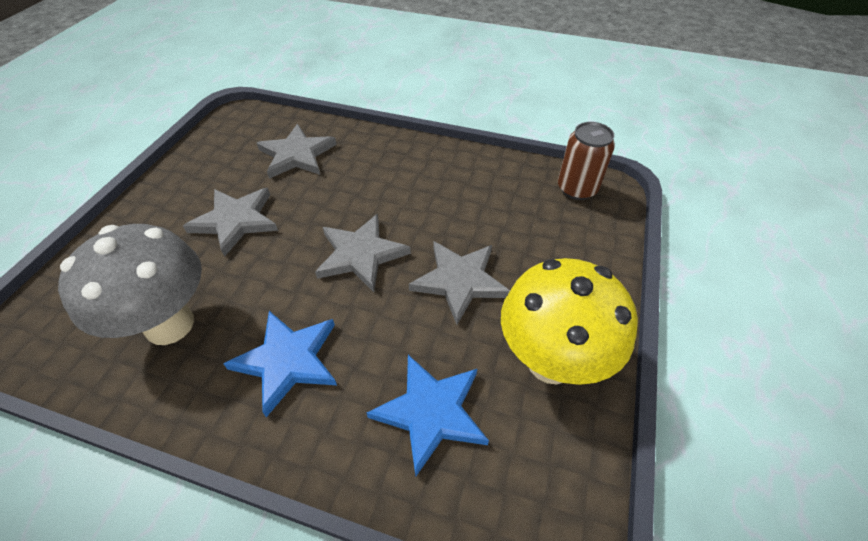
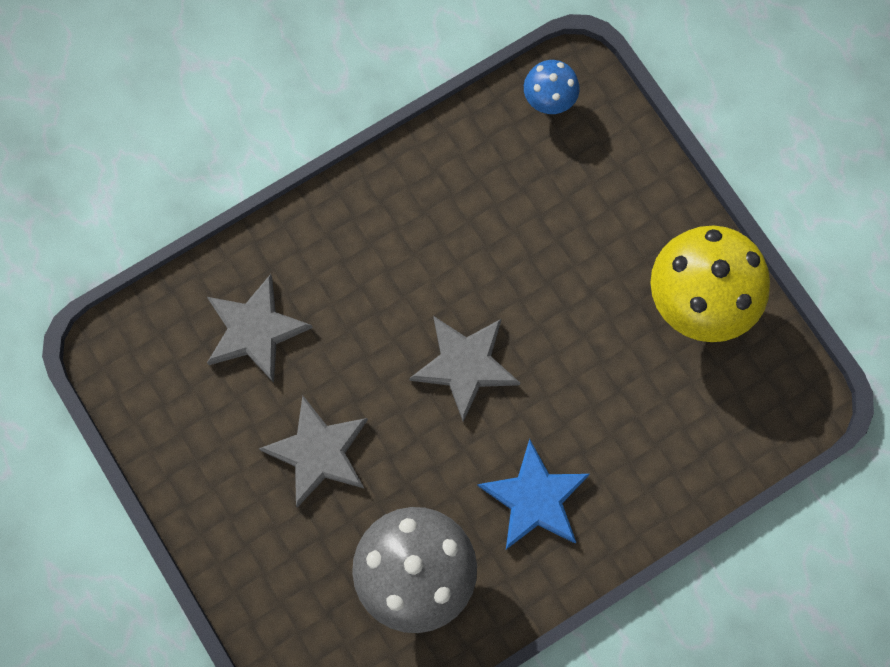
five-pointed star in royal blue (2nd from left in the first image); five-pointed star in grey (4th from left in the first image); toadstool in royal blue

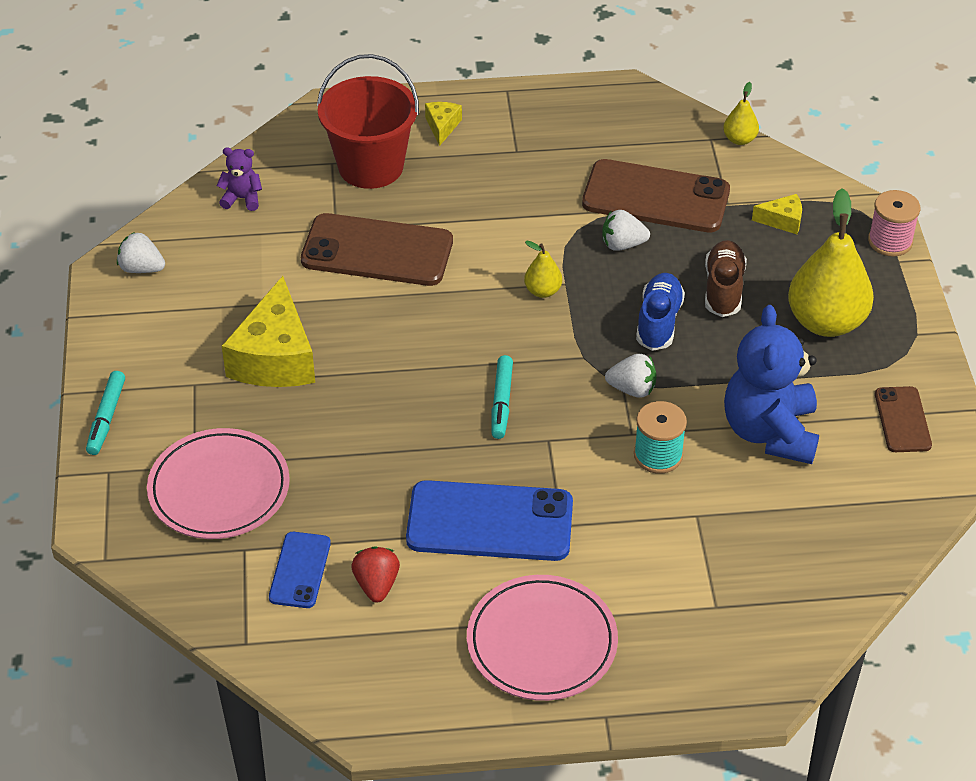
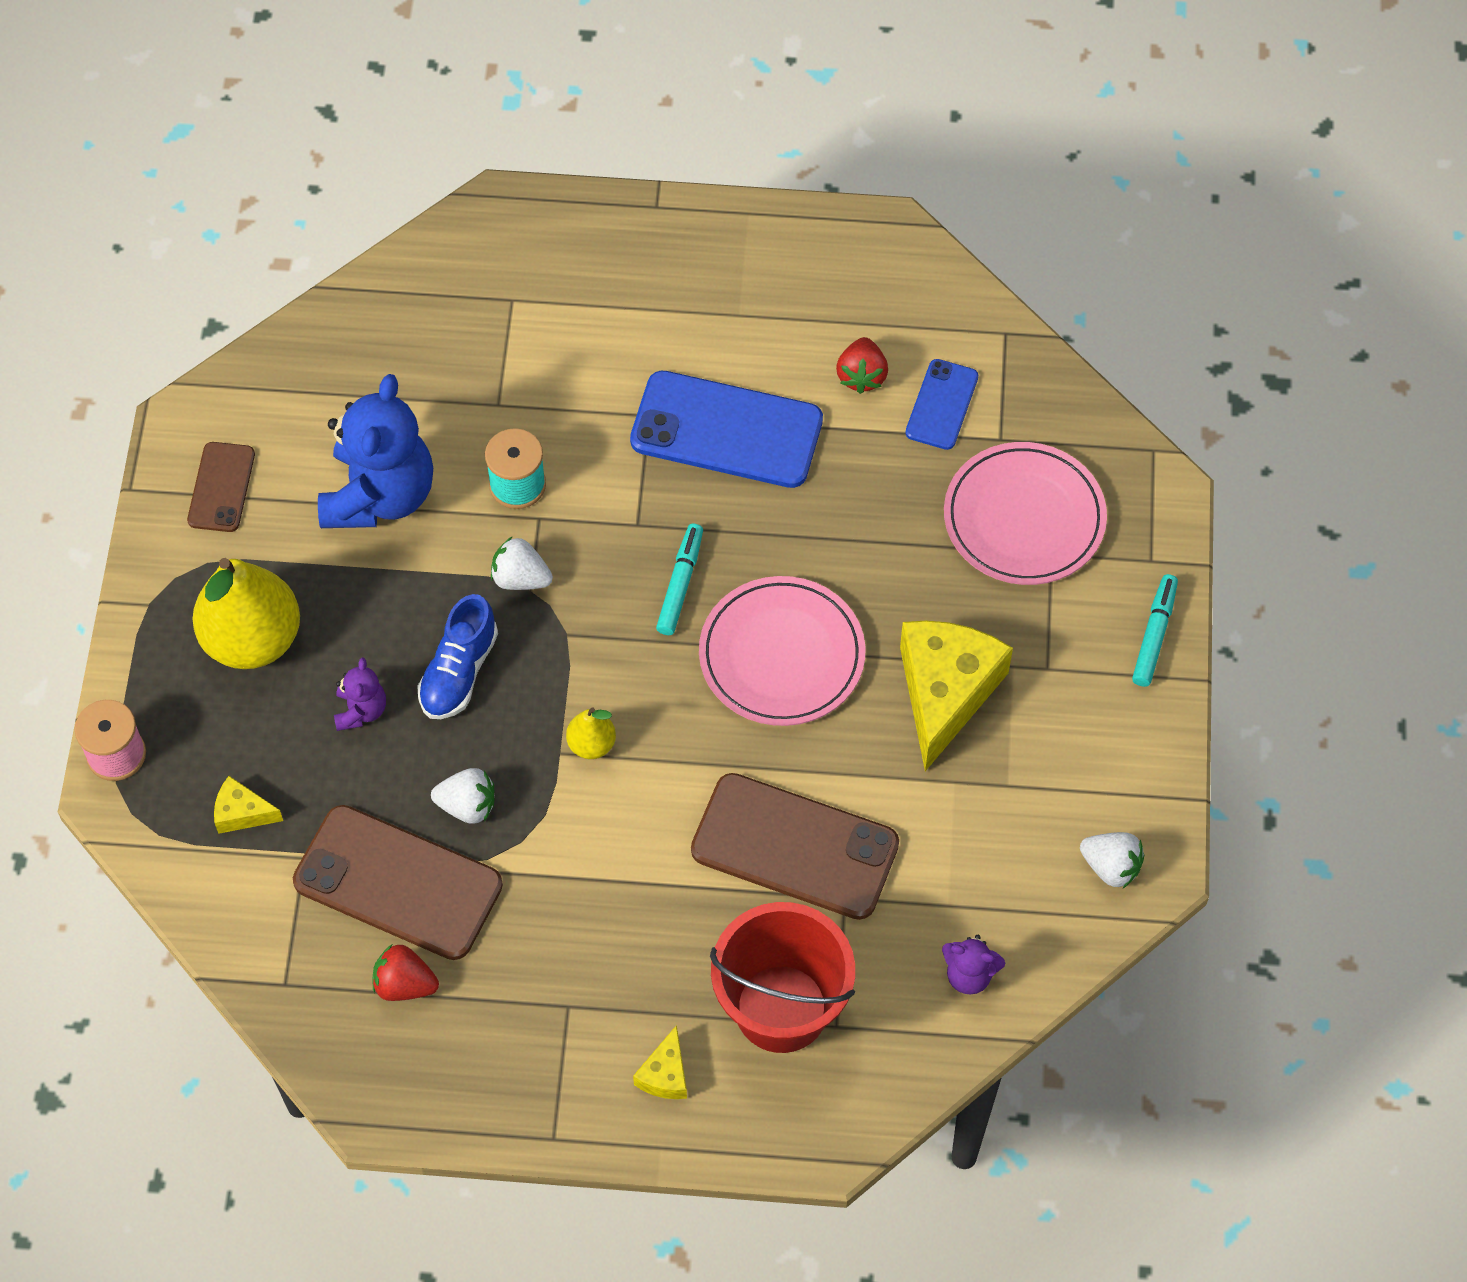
flat dish in pink (1st from left); teddy in violet (1st from left); toy pear in bright yellow (2nd from left in the first image); toy strawberry in scarlet (1st from left)

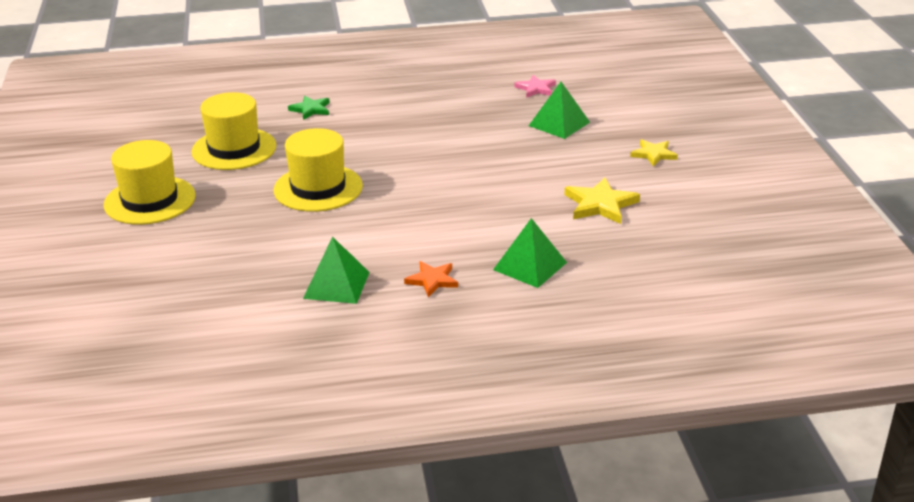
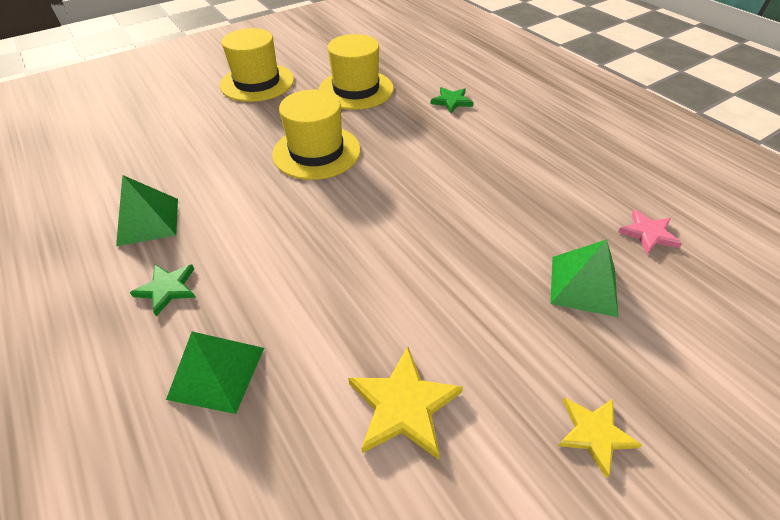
five-pointed star in leaf-green (1st from left)

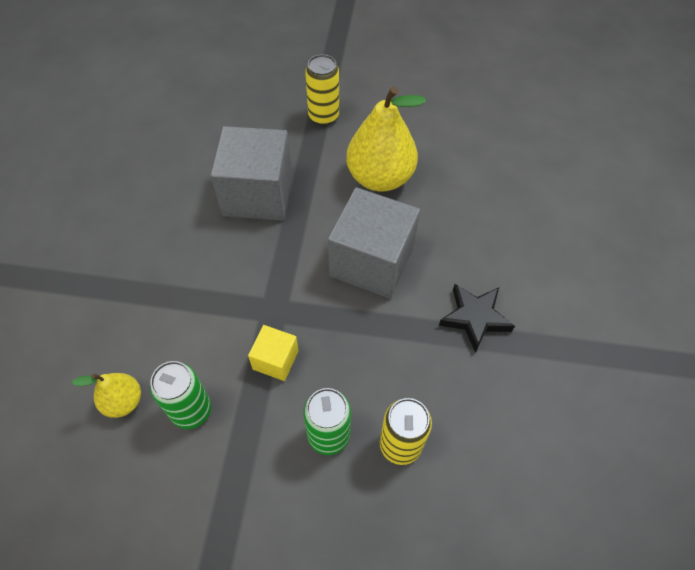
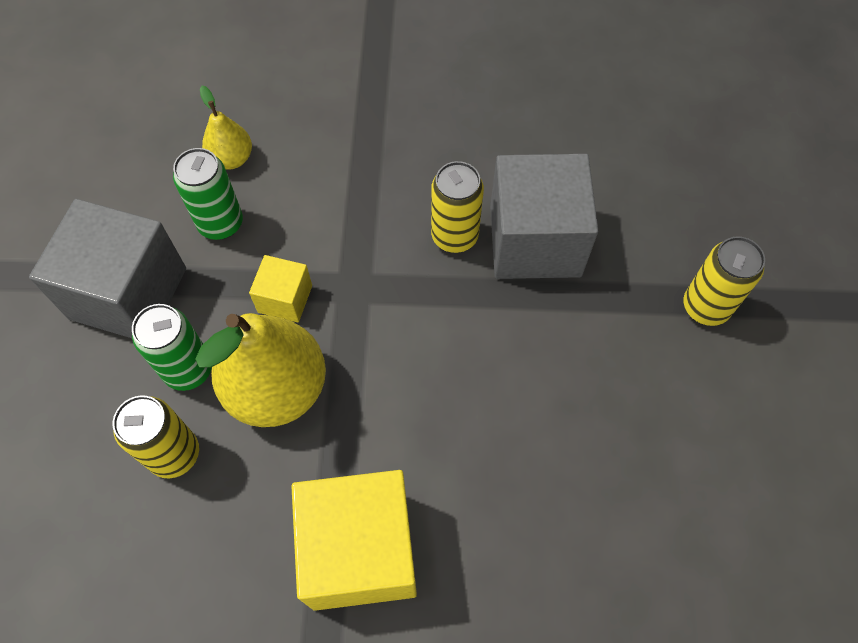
solid cube in grey (1st from left); toy pear in bright yellow (2nd from left); solid cube in bright yellow (2nd from left); tin in bright yellow (2nd from left)

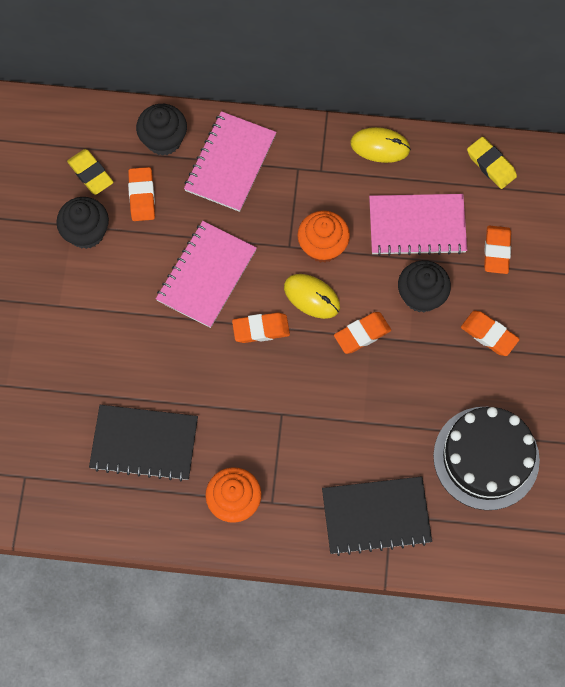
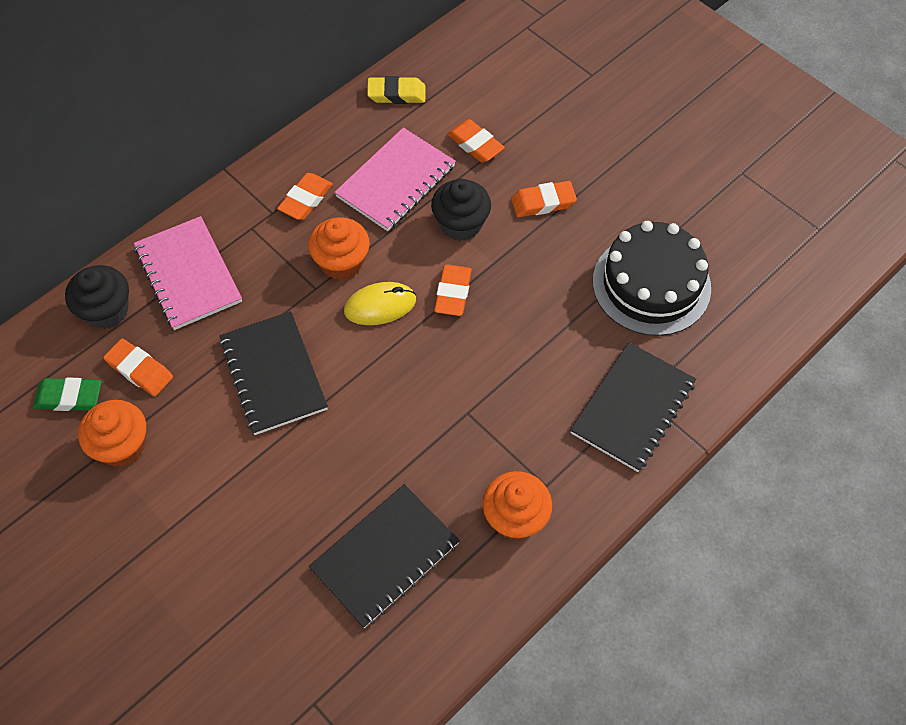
muffin in orange-coloured (1st from left); pencil eraser in leaf-green; exercise book in black (1st from left); pencil eraser in orange-coloured (2nd from left); mouse in bright yellow (2nd from left in the first image)

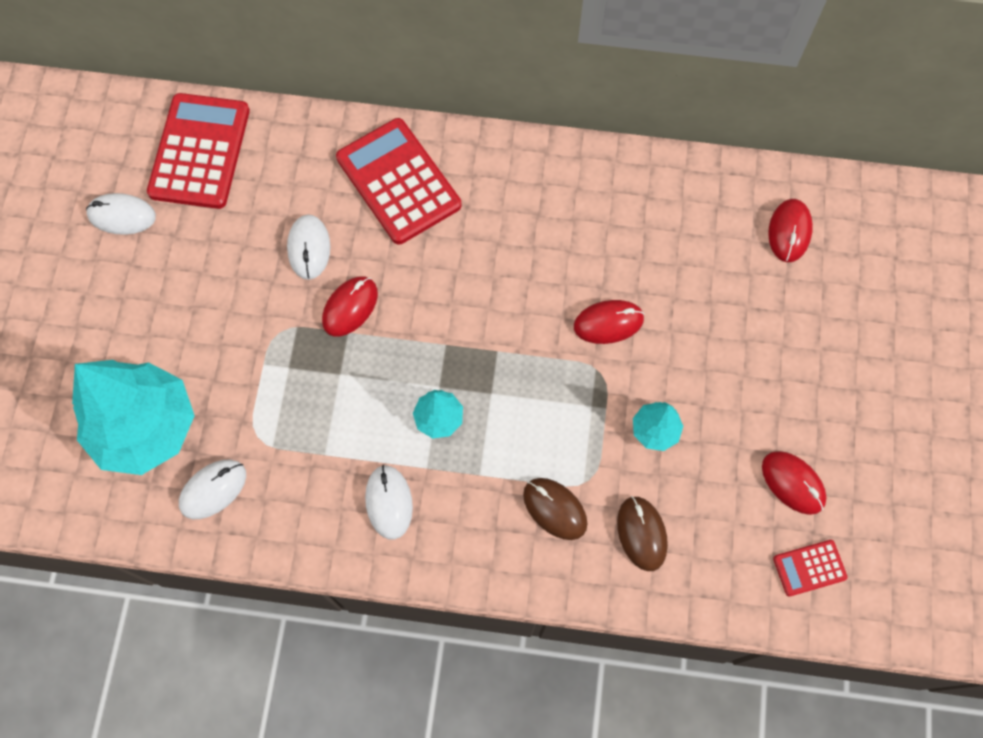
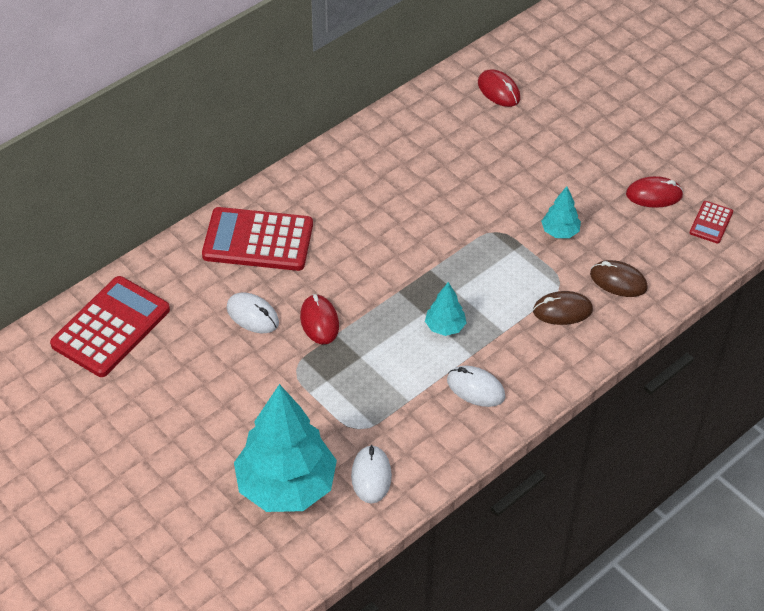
mouse in white (1st from left in the first image); pocket calculator in scarlet (1st from left); mouse in scarlet (2nd from left in the first image)

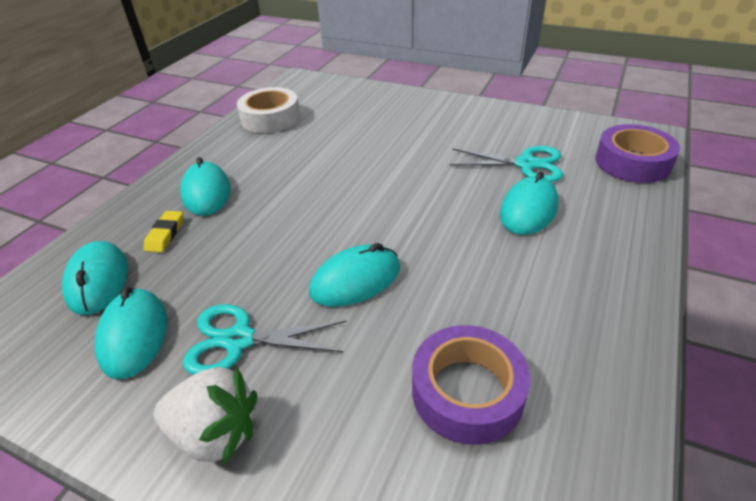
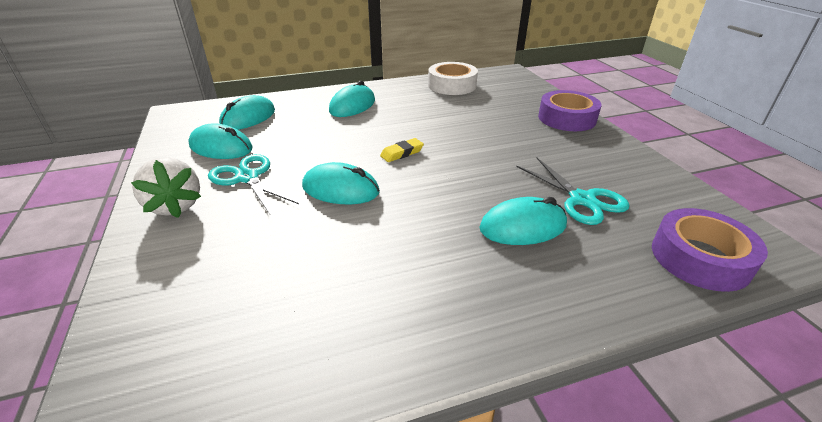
mouse in teal (1st from left); pencil eraser in bright yellow; roll of tape in violet (1st from left)

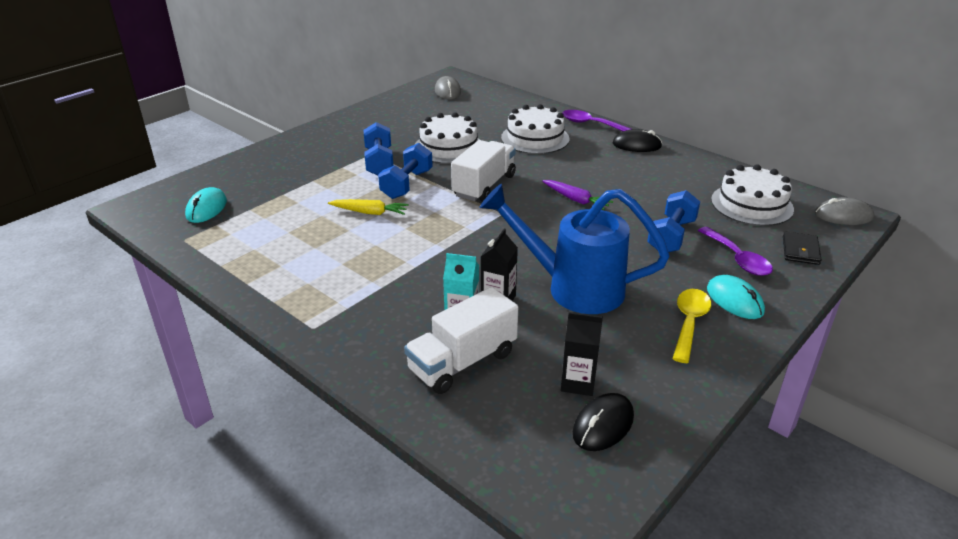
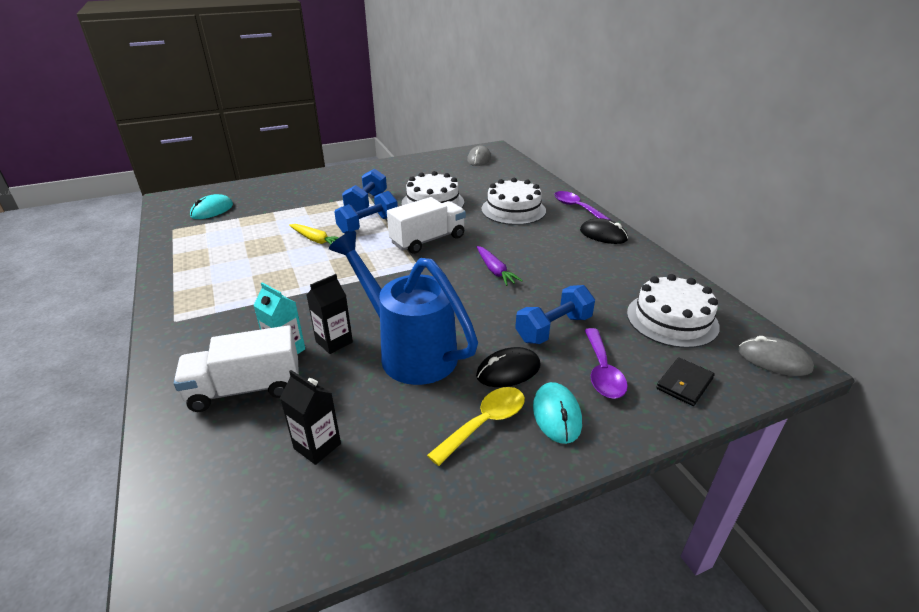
mouse in black (1st from left)

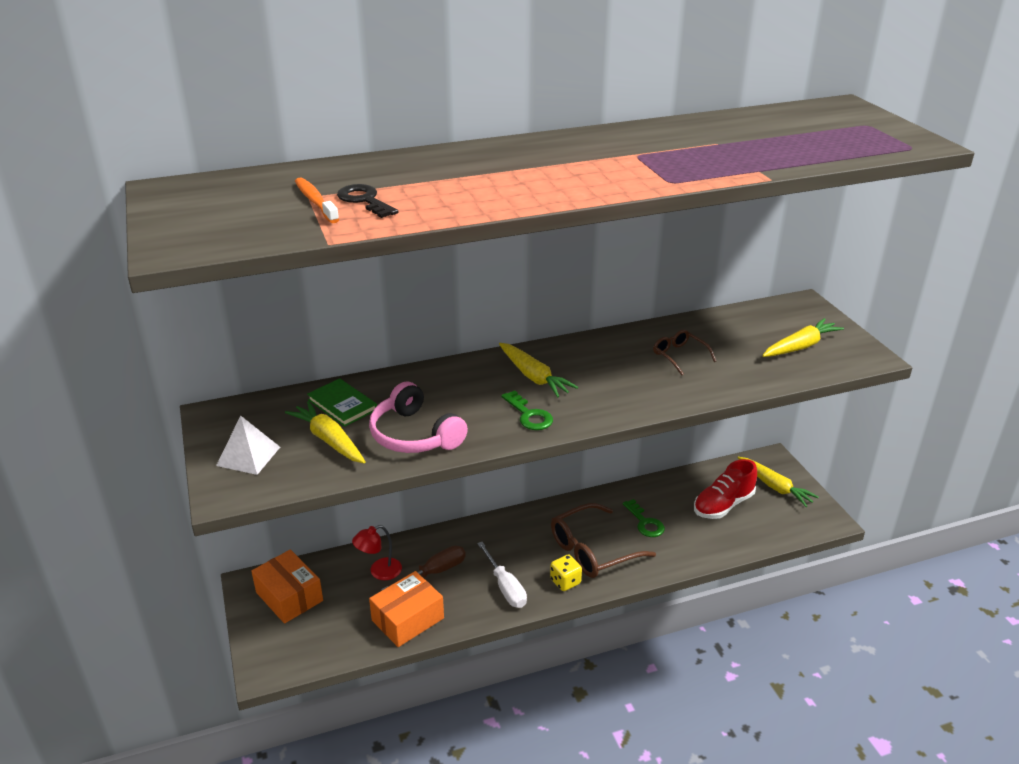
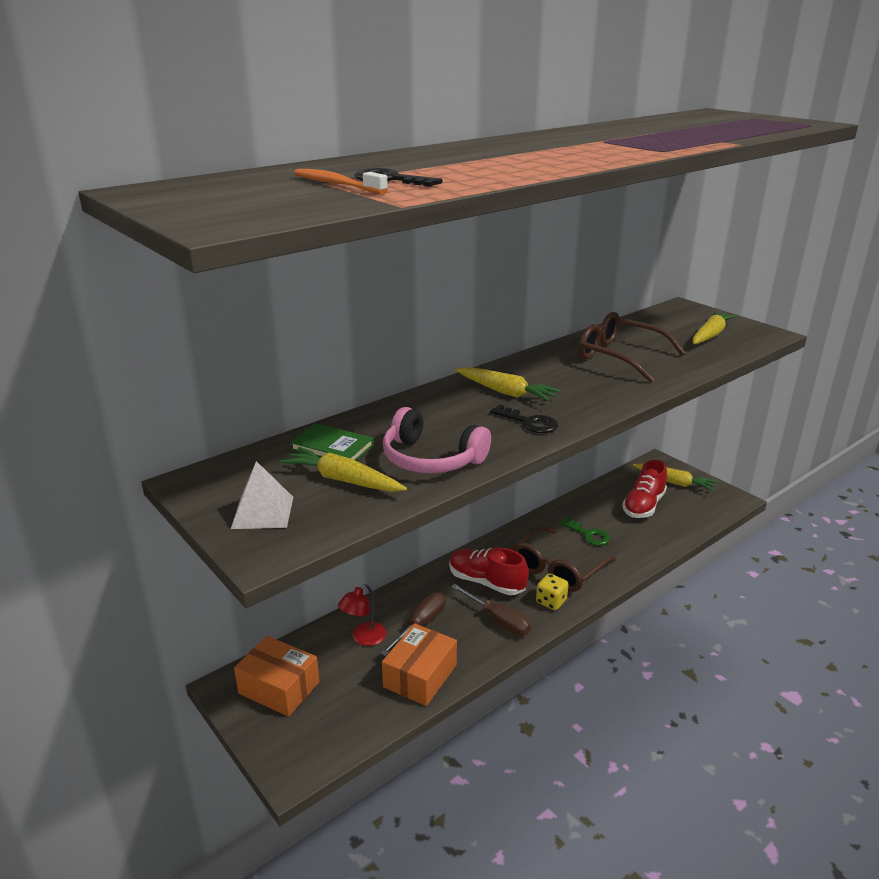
hand screwdriver in russet (2nd from left); door key in black (2nd from left); glasses in russet (2nd from left); shoe in scarlet (1st from left)

